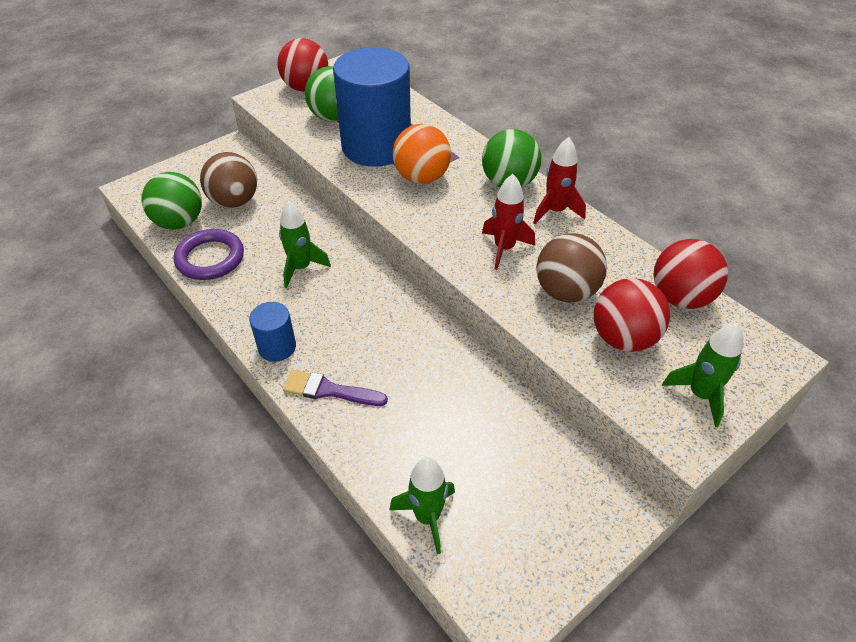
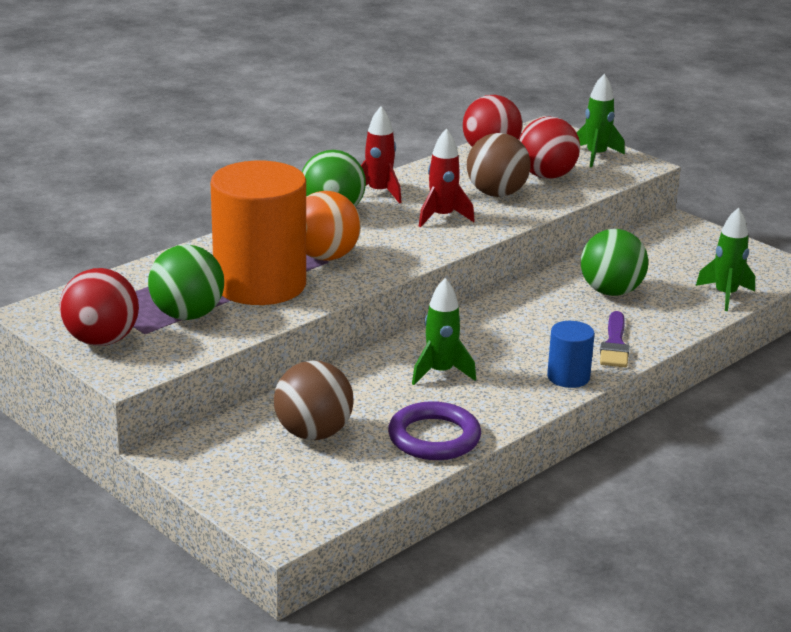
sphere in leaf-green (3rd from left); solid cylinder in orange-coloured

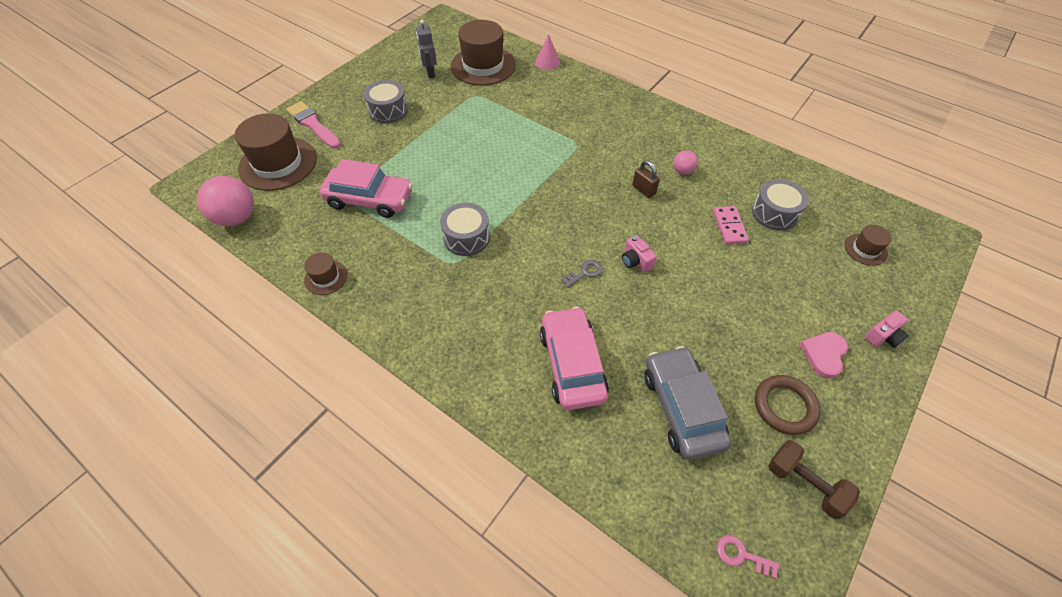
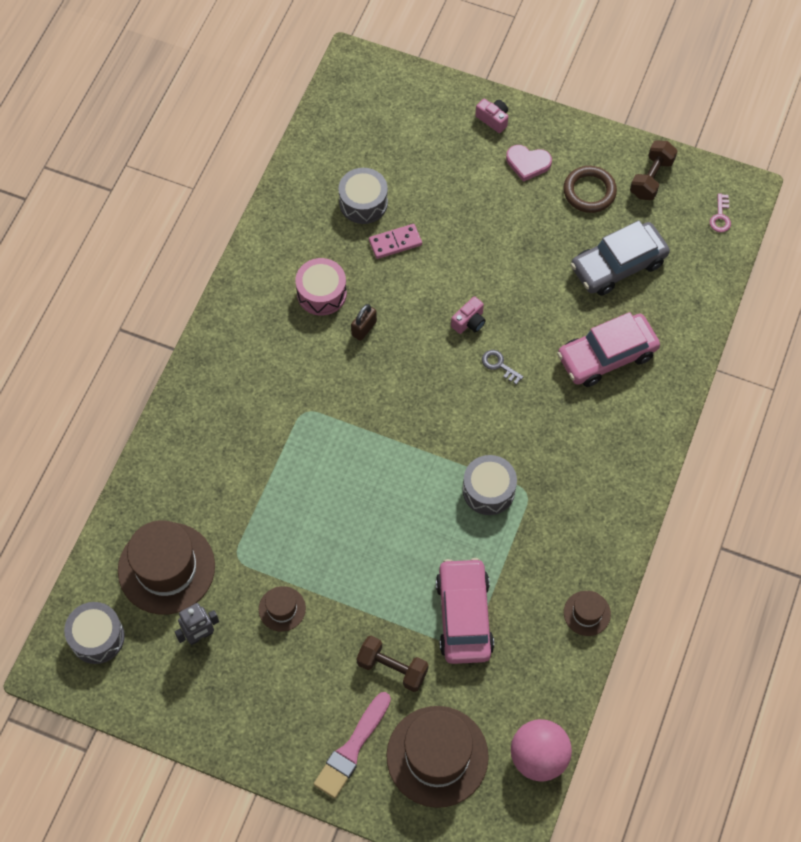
drum in grey (1st from left); cone shape in pink; drum in pink; tall hat in russet (2nd from left); free weight in russet (1st from left)

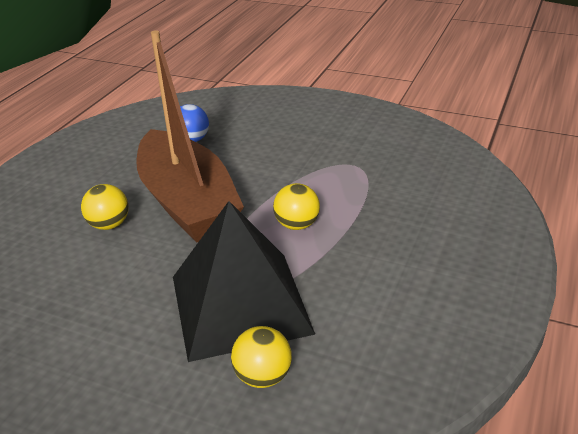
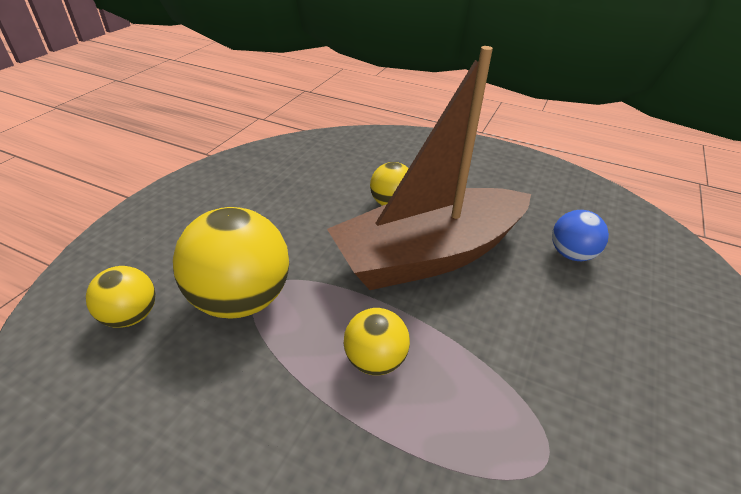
sphere in bright yellow (2nd from left)

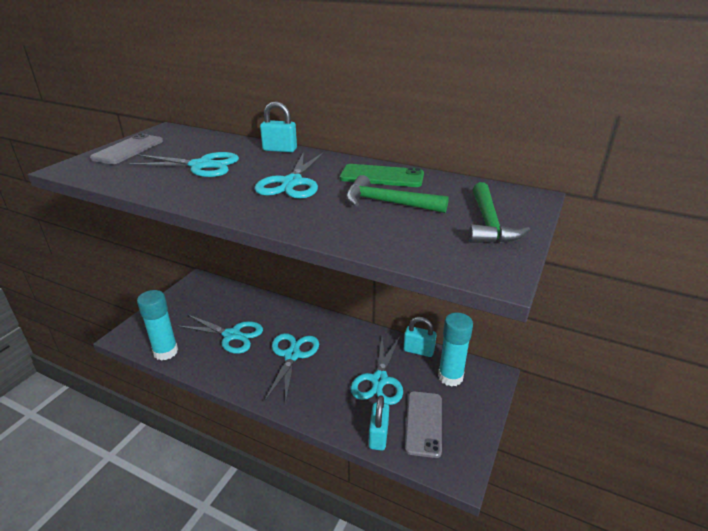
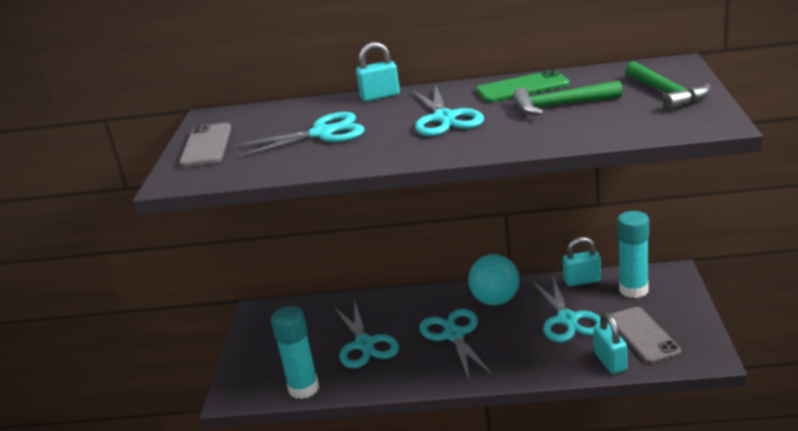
pair of scissors in teal (2nd from left); sphere in teal

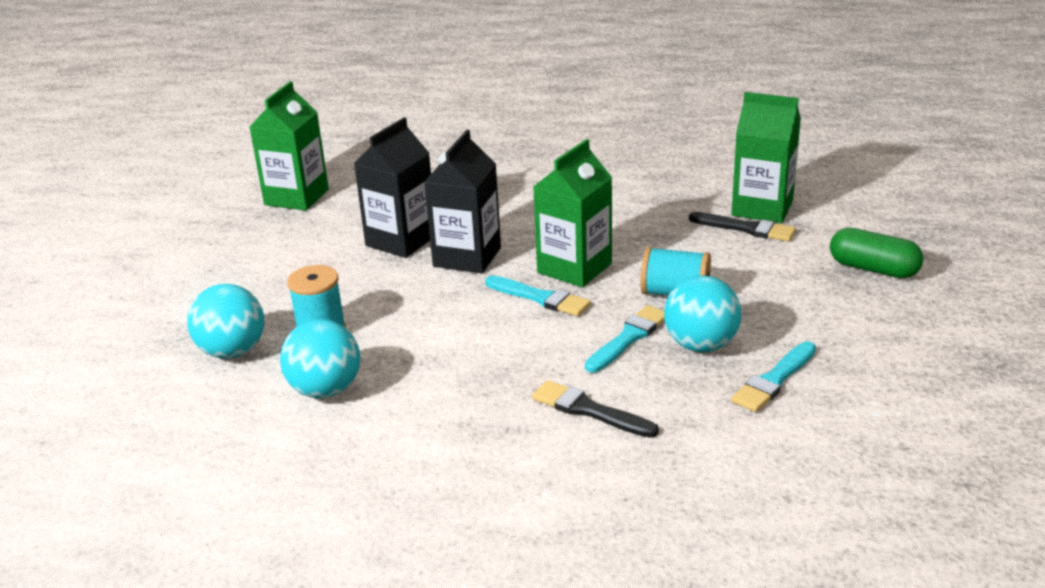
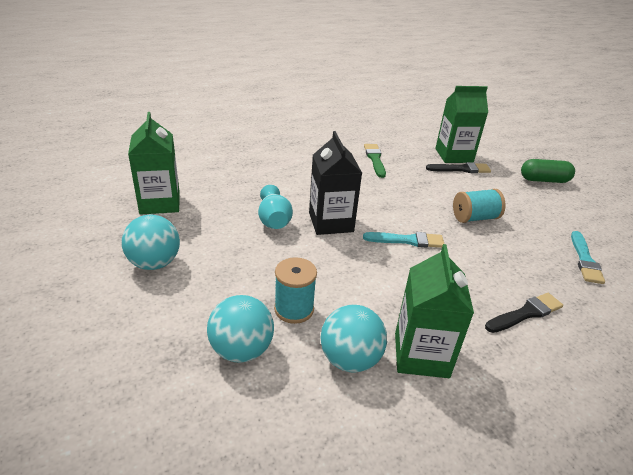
tall vase in teal; paint brush in black (2nd from left); juice carton in leaf-green (2nd from left); paint brush in teal (2nd from left in the first image); sphere in teal (1st from left); paint brush in leaf-green

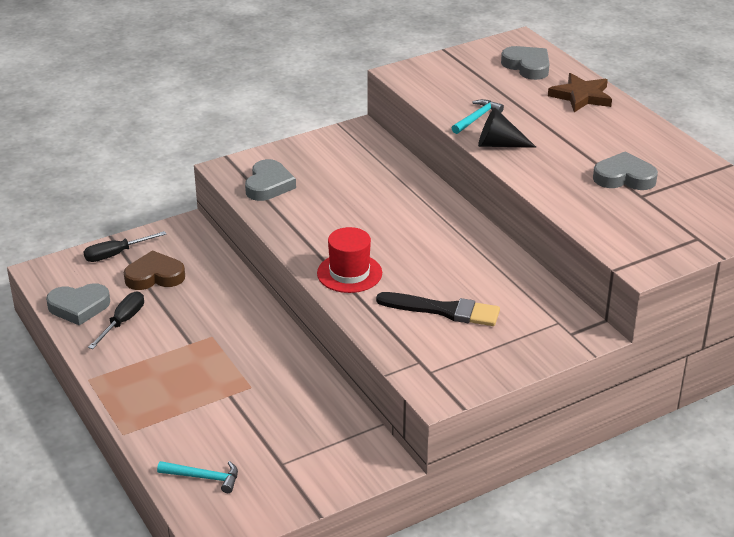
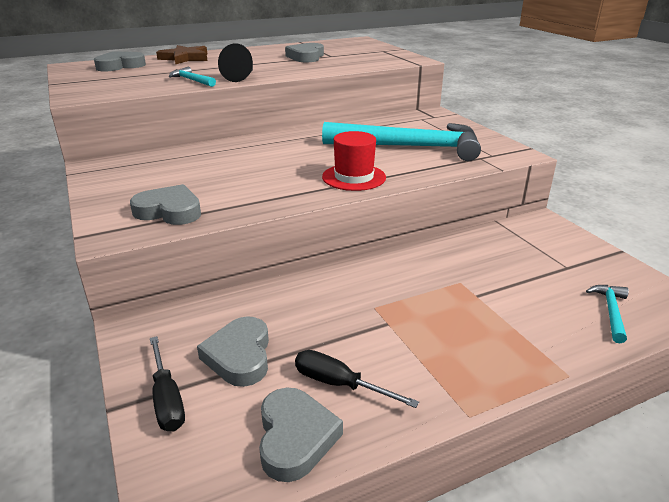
love heart in grey (3rd from left); claw hammer in teal (2nd from left)

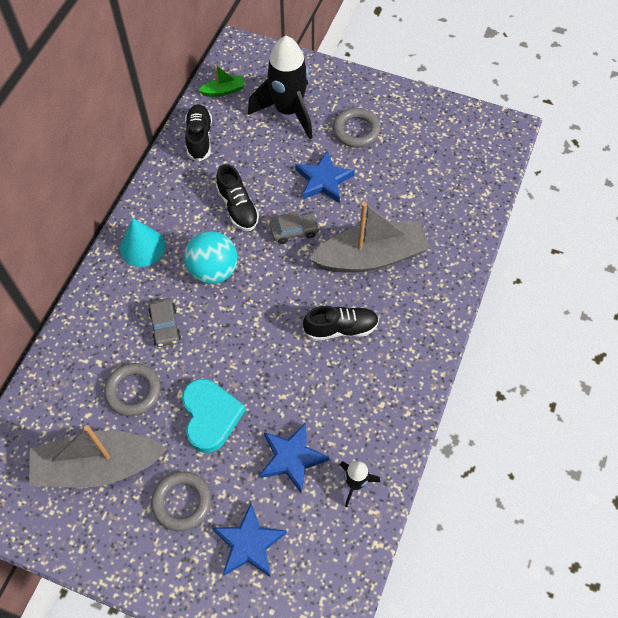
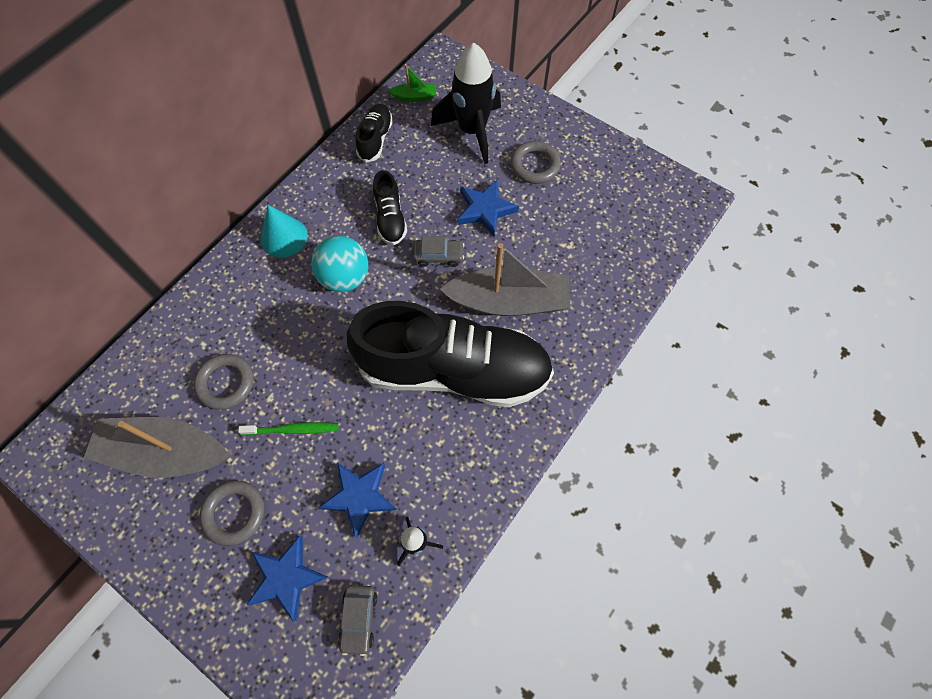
car in grey (1st from left); toothbrush in leaf-green; shoe in black (3rd from left)

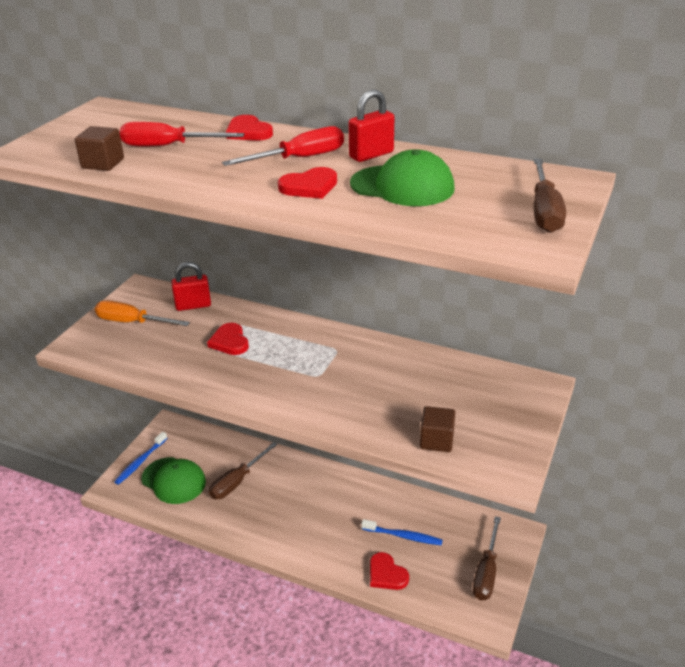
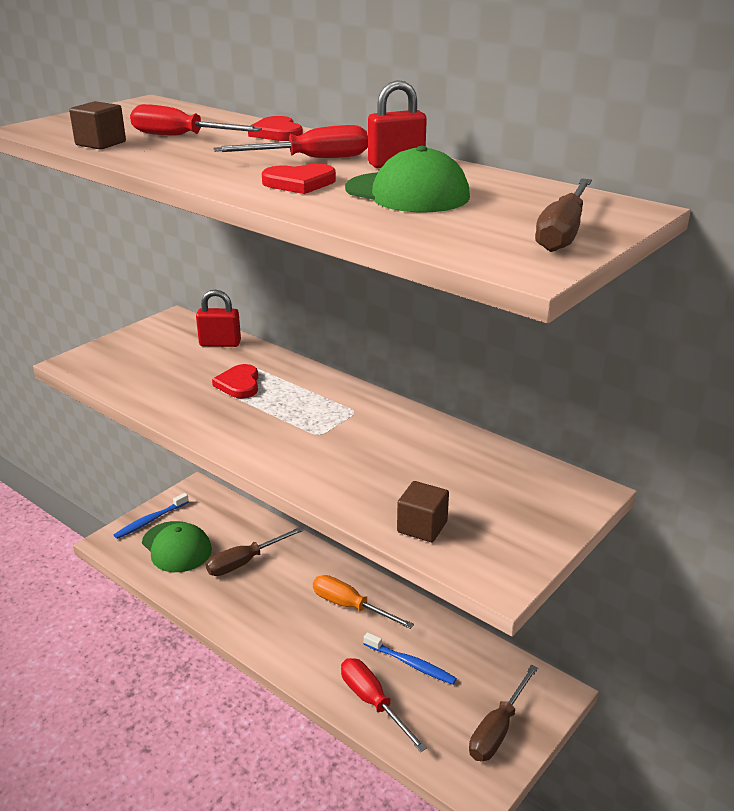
hand screwdriver in orange-coloured; hand screwdriver in scarlet (3rd from left)

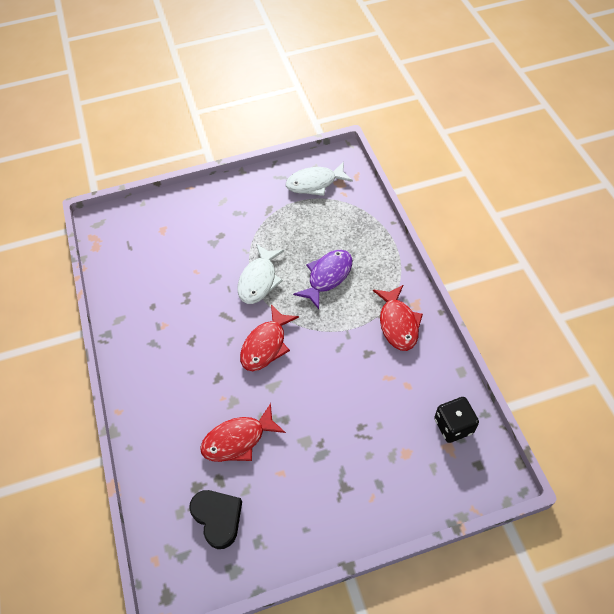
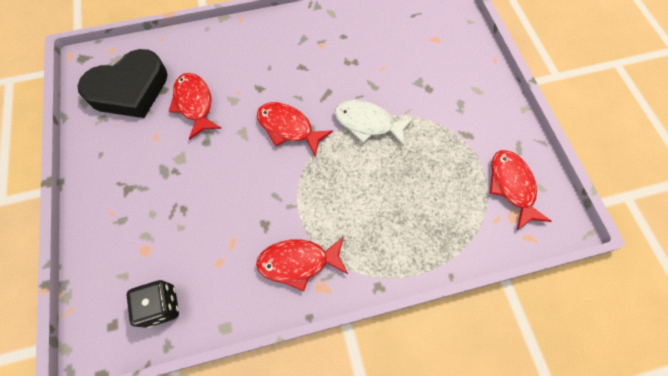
love heart in black; toy fish in scarlet (4th from left); toy fish in violet

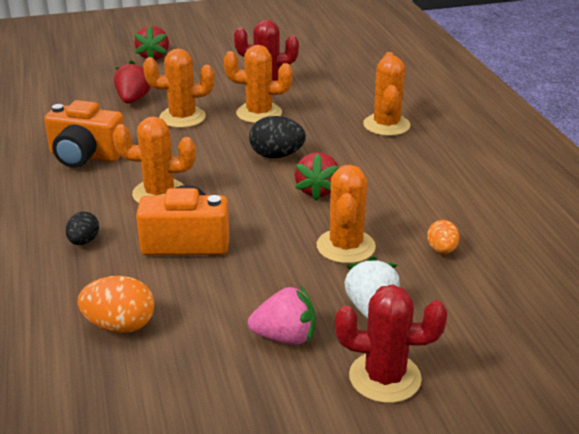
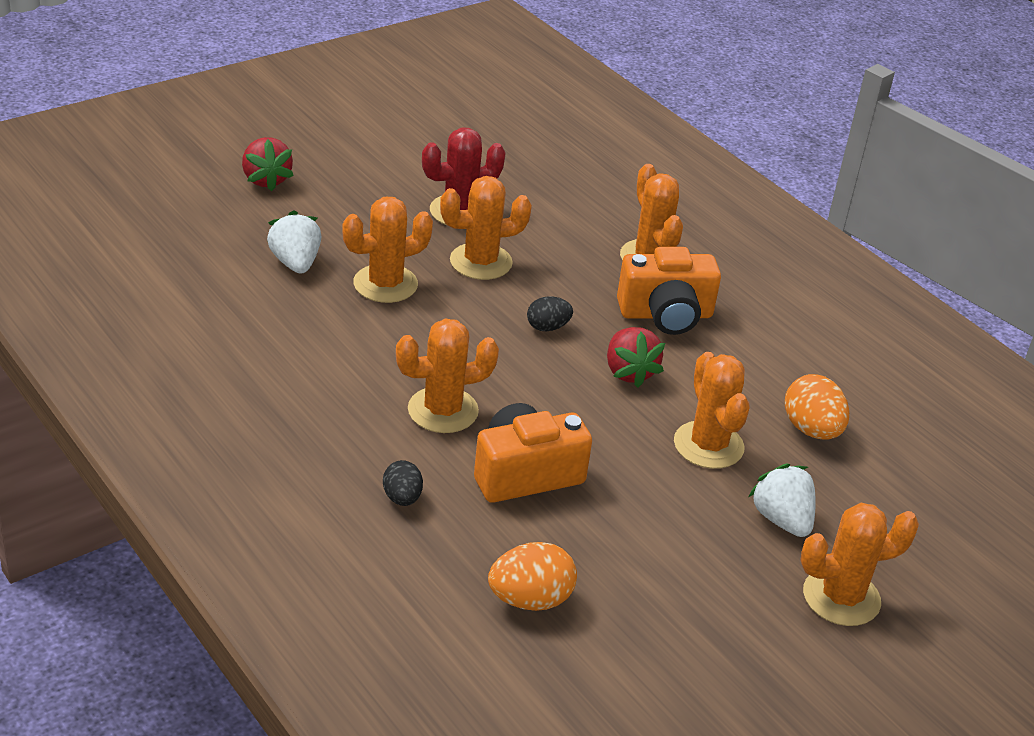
photo camera in orange-coloured (2nd from left); toy strawberry in white (1st from left); toy strawberry in pink; egg in black (2nd from left); prickly plant in orange-coloured (6th from left); egg in orange-coloured (2nd from left)

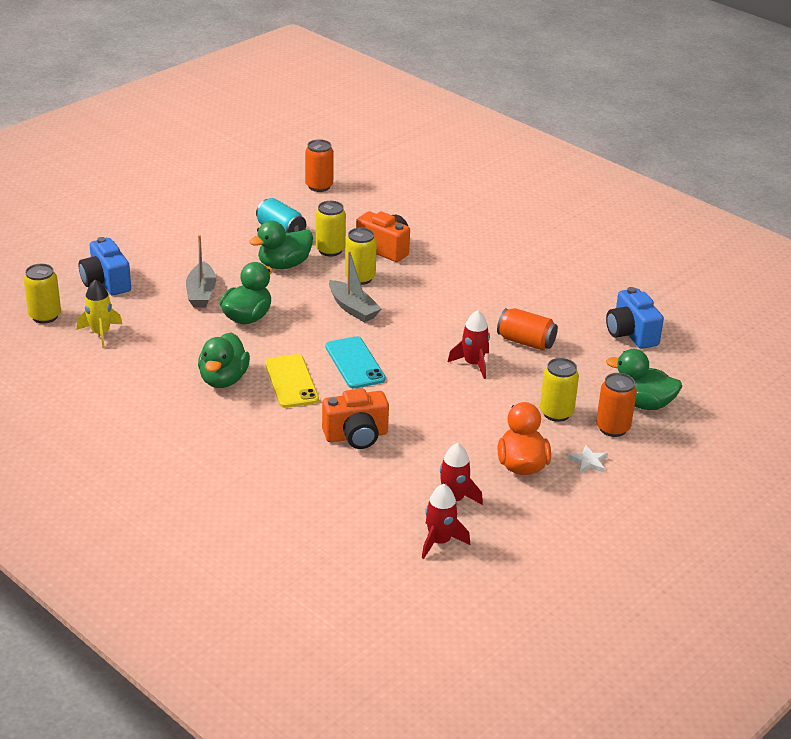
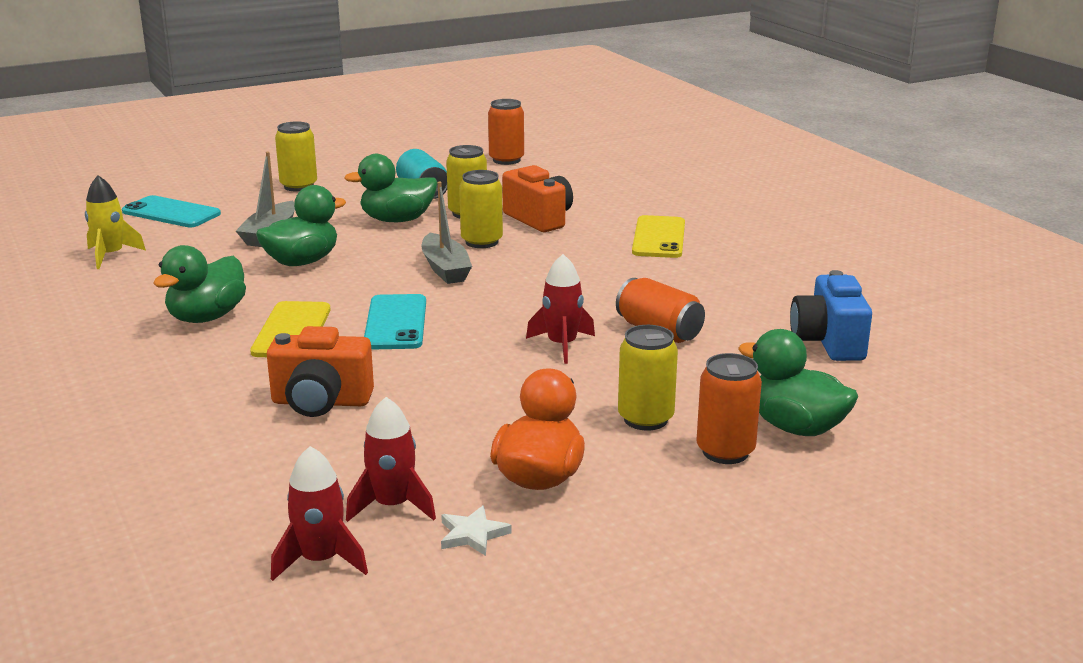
tin in bright yellow (1st from left); phone in teal (1st from left); five-pointed star in white; phone in bright yellow (2nd from left)

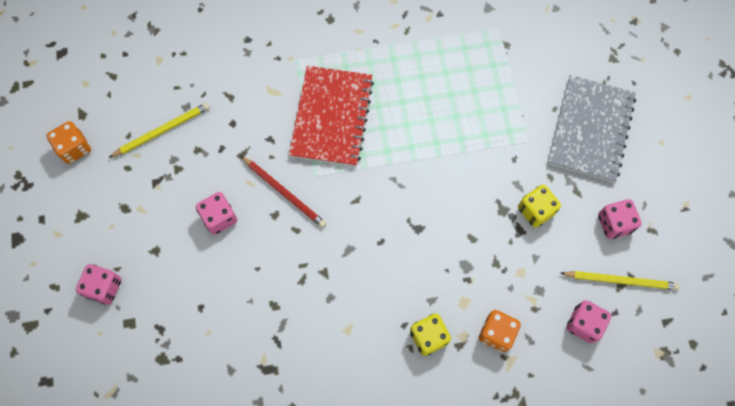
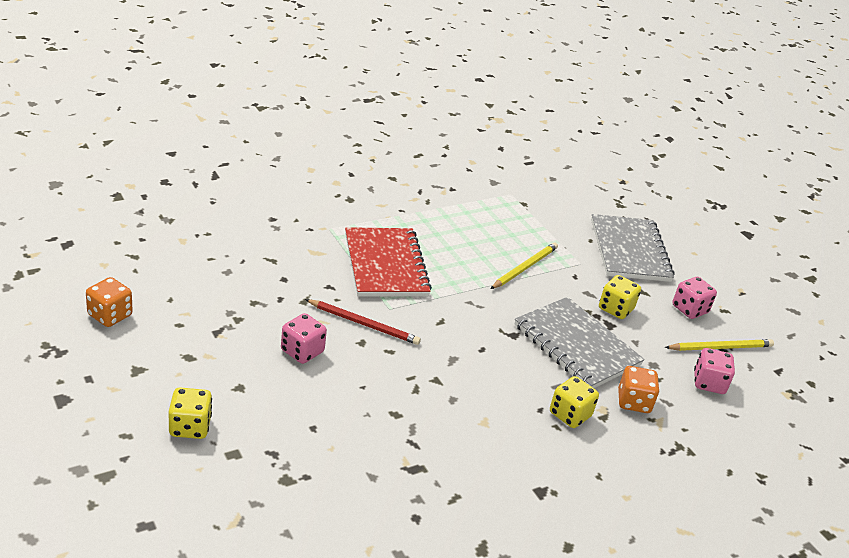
game die in bright yellow (1st from left); pencil in bright yellow (1st from left); exercise book in grey (1st from left)

